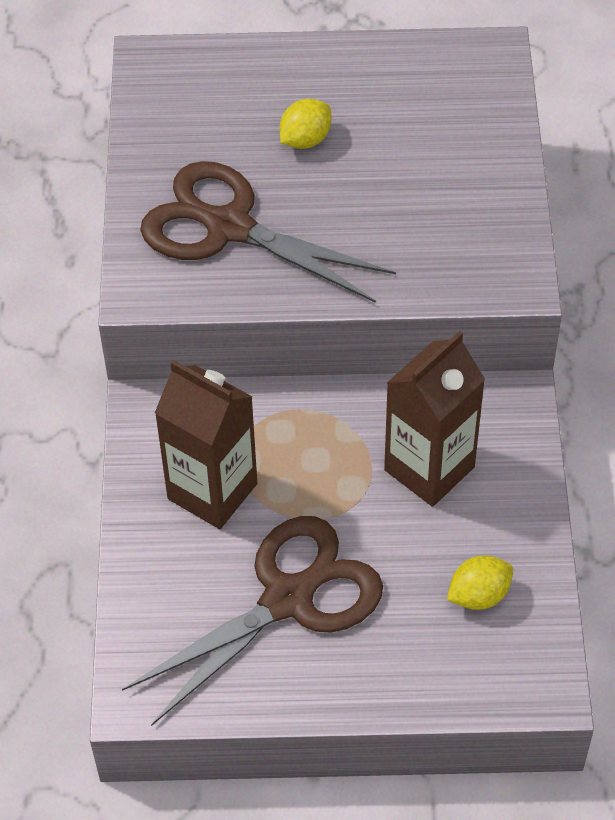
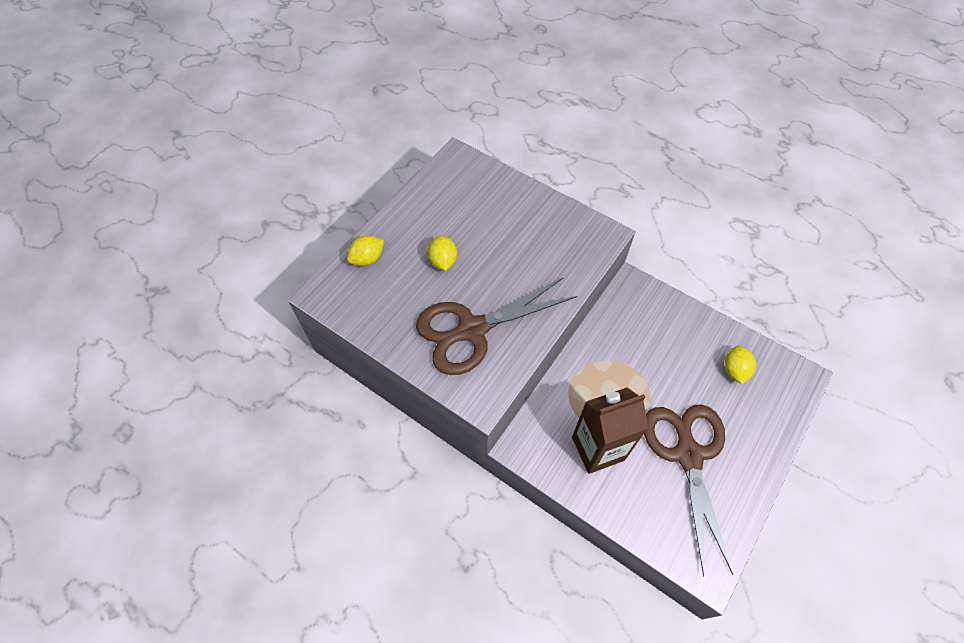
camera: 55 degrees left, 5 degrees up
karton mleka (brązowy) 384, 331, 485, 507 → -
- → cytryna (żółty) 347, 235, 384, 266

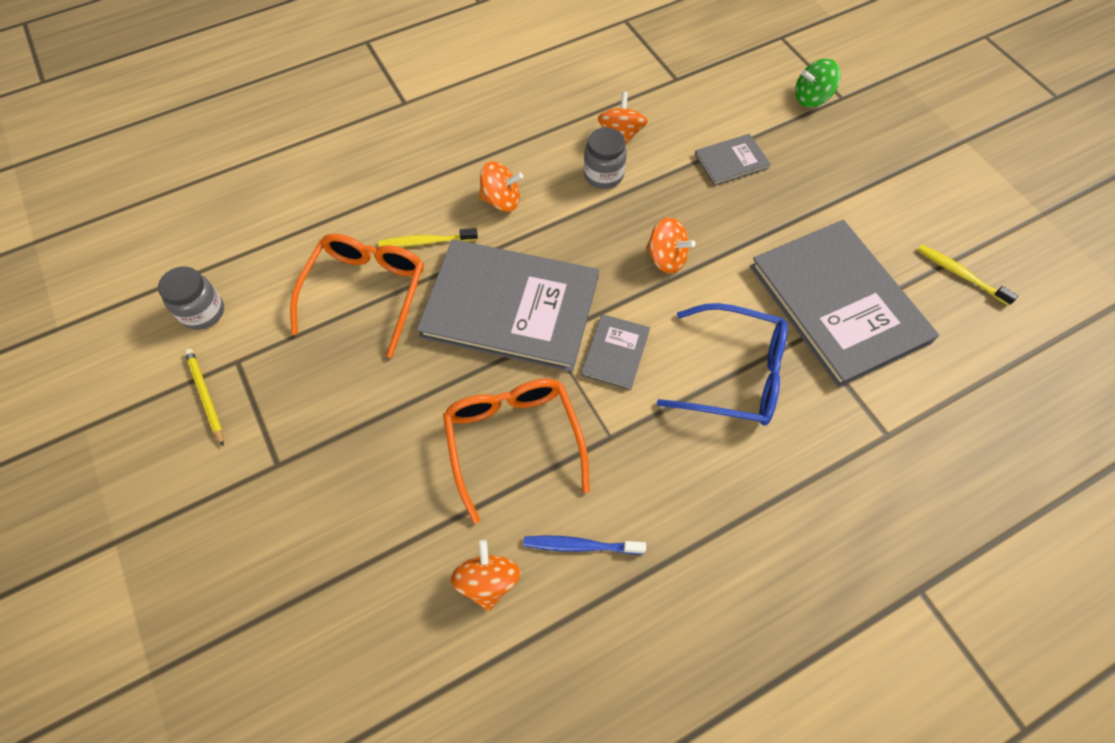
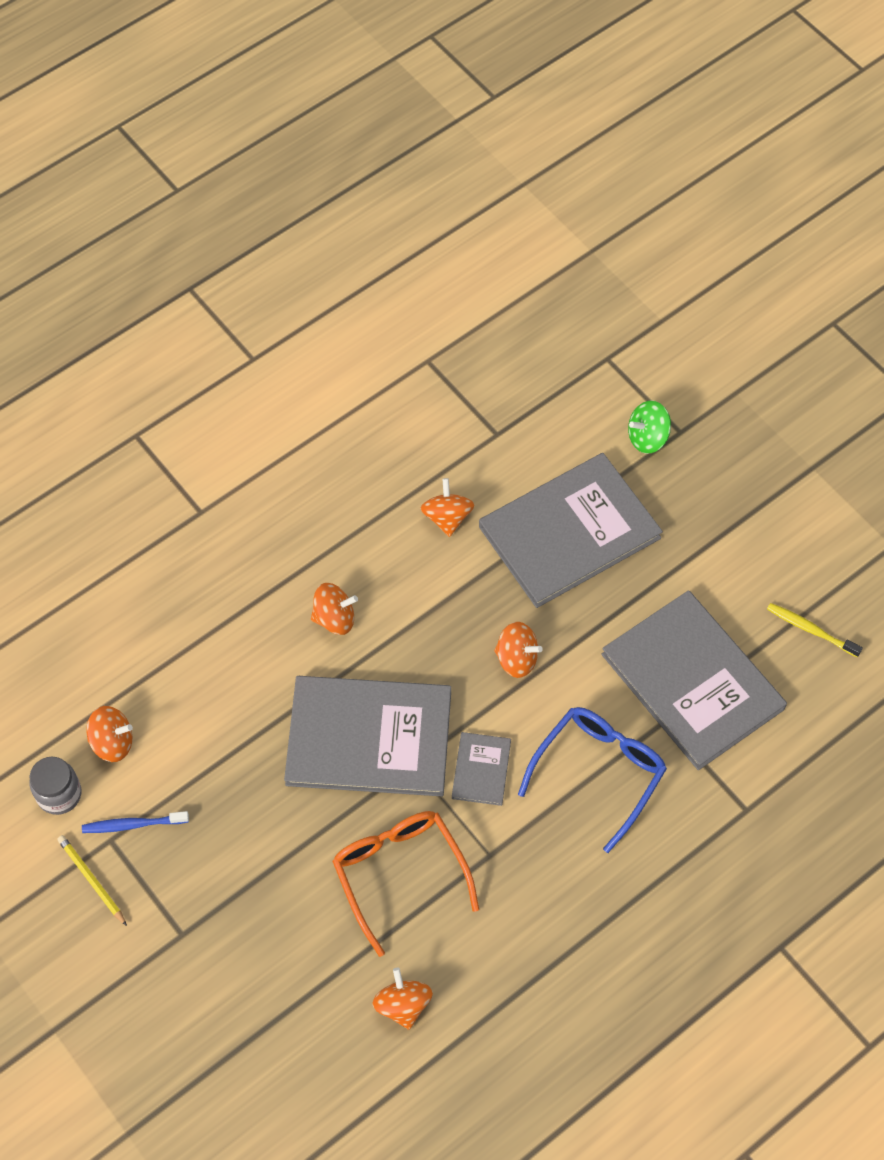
camera: 10 degrees left, 0 degrees up
słoik (szary) 584, 127, 627, 189 → -
książka (szary) 695, 134, 771, 186 → książka (szary) 479, 453, 663, 608, x2.26
szczoteczka do zębów (żółty) 378, 228, 478, 247 → -
okulary (pomarańczowy) 290, 234, 424, 358 → -
okulary (niebieski) 657, 303, 788, 426 → okulary (niebieski) 518, 707, 667, 853, 60 degrees counterclockwise
szczoteczka do zębów (niebieski) 523, 535, 646, 555 → szczoteczka do zębów (niebieski) 82, 811, 189, 833, shifted
- → bączek (pomarańczowy) 86, 706, 133, 762

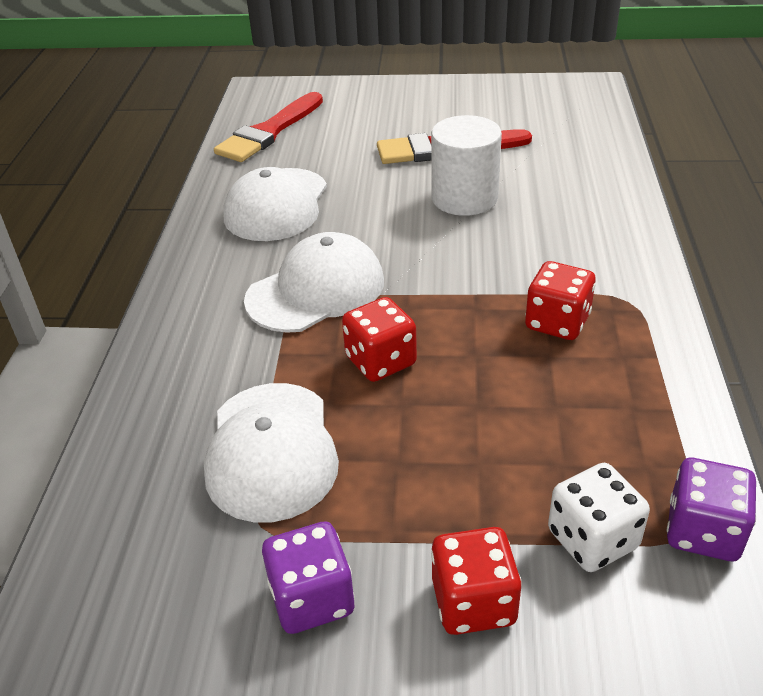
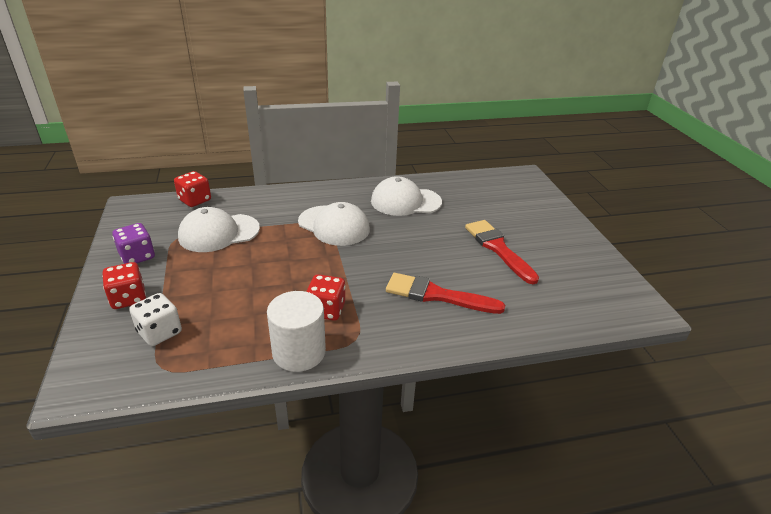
camera: 70 degrees right, 5 degrees down
pędzel (czerwony) 214, 92, 323, 162 → pędzel (czerwony) 386, 273, 505, 314, shifted
walec (biały) 431, 115, 502, 216 → walec (biały) 267, 291, 326, 372, shifted
kostka do gry (czerwony) 342, 297, 417, 382 → kostka do gry (czerwony) 174, 171, 211, 207, shifted
kostka do gry (fioletowy) 667, 458, 756, 561 → -

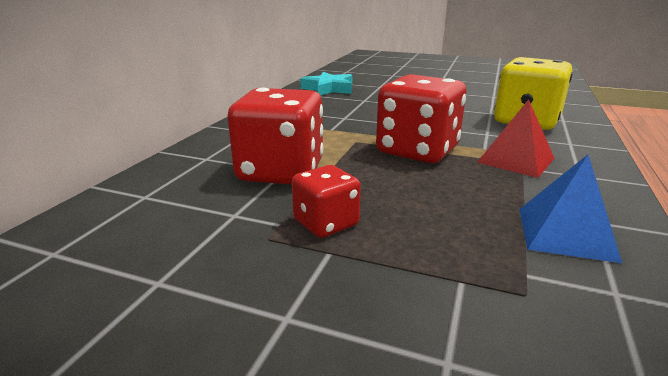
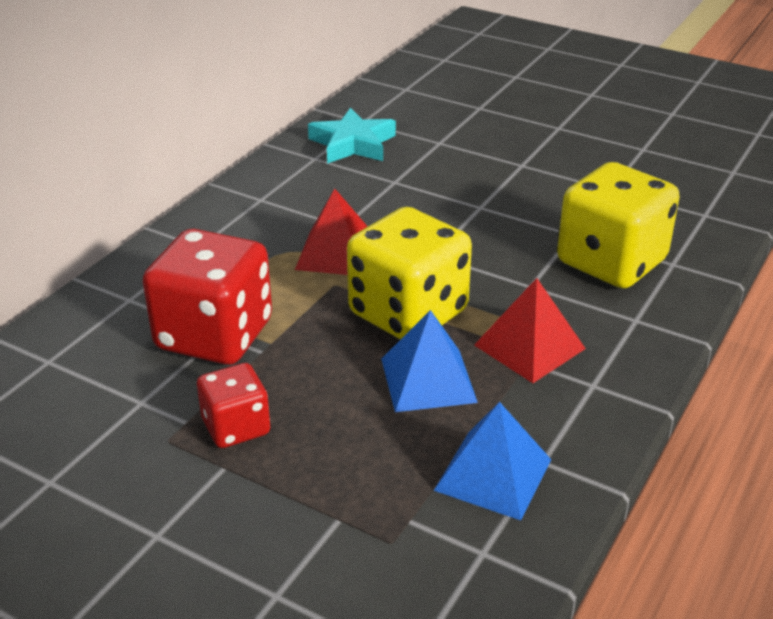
camera: 10 degrees right, 10 degrees up
kostka do gry (czerwony) 376, 74, 466, 163 → kostka do gry (żółty) 347, 207, 472, 340
- → piramida (czerwony) 295, 188, 368, 275
- → piramida (niebieski) 381, 310, 478, 412

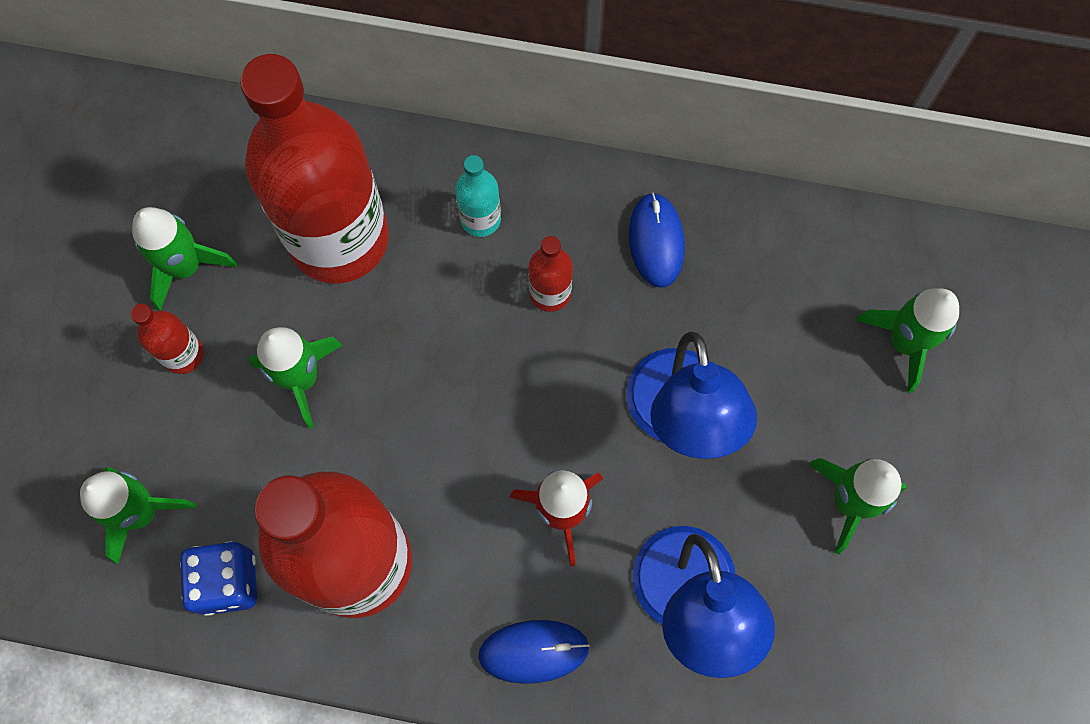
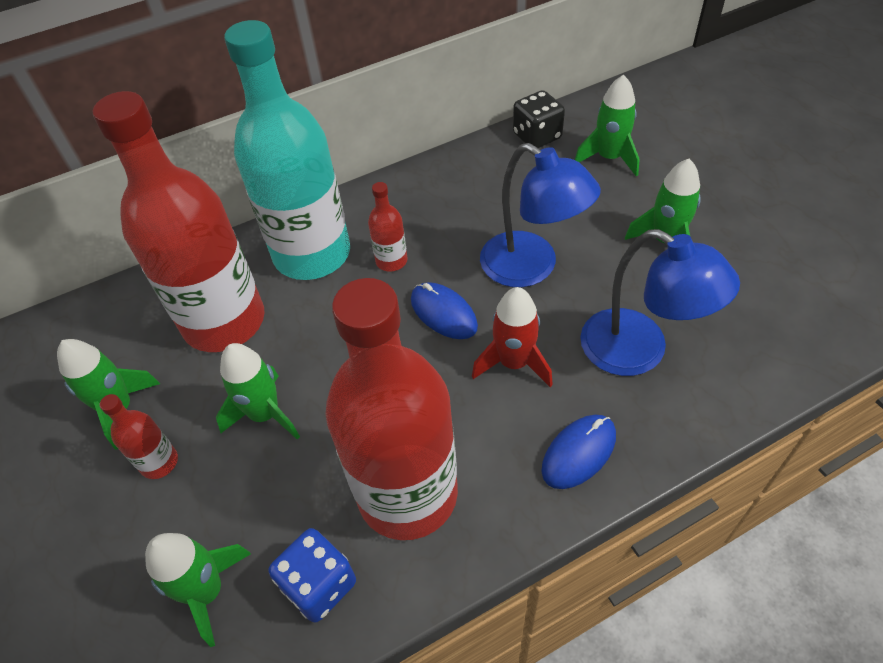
camera: 35 degrees left, 20 degrees down
butelka (turkusowy) 455, 155, 501, 237 → butelka (turkusowy) 224, 20, 350, 280, x2.47
myszka (niebieski) 629, 192, 685, 288 → myszka (niebieski) 411, 282, 478, 339, shifted
- → kostka do gry (czarny) 513, 90, 565, 148

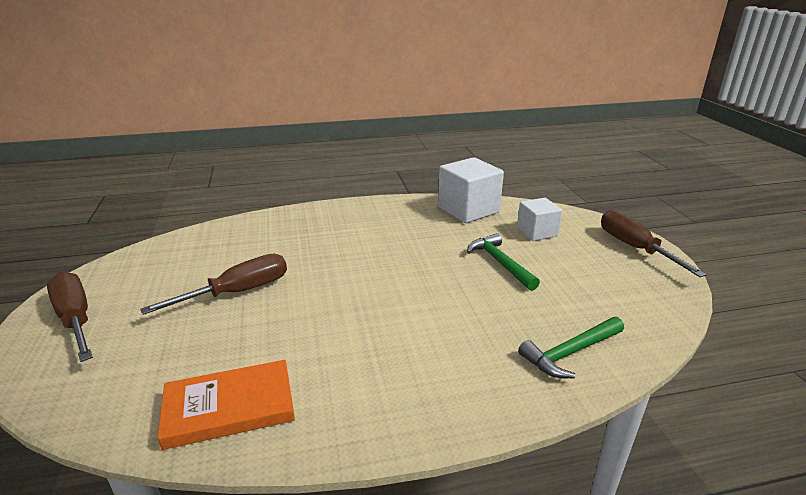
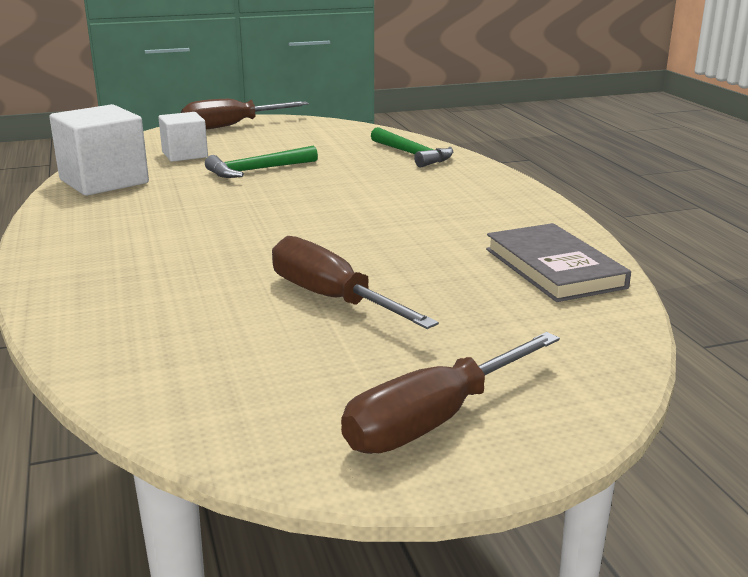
camera: 95 degrees left, 5 degrees down
książka (pomarańczowy) 157, 360, 295, 450 → książka (szary) 486, 223, 631, 302

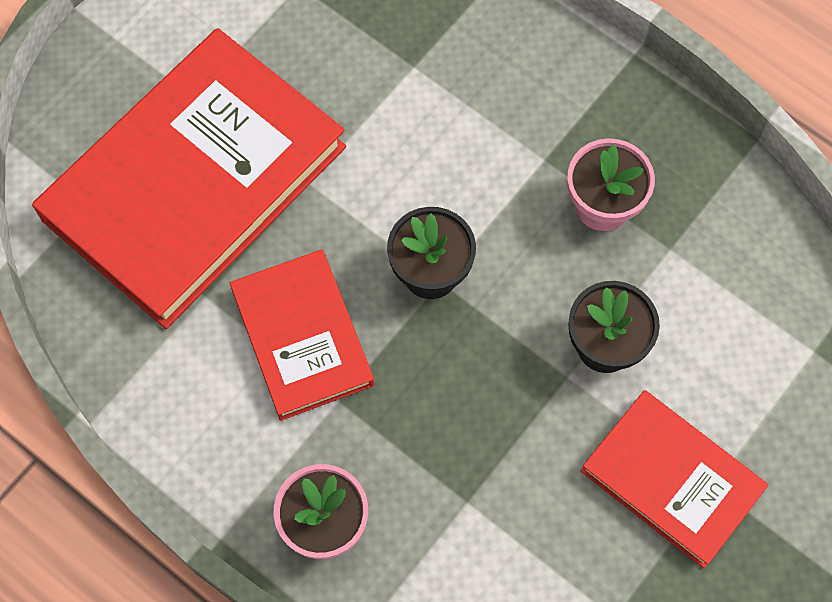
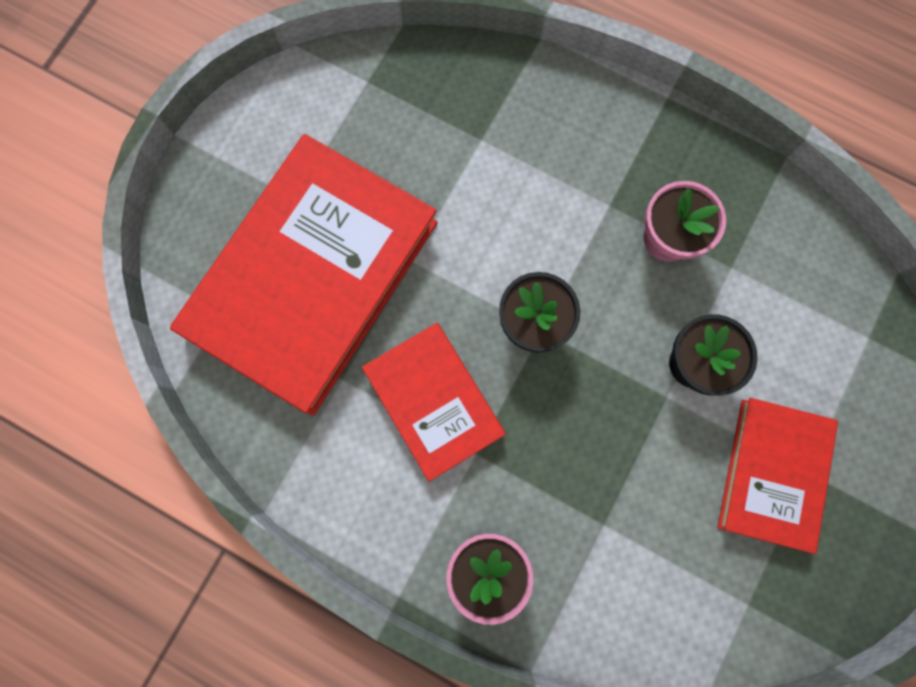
camera: 10 degrees left, 10 degrees up
książka (czerwony) 581, 390, 768, 568 → książka (czerwony) 717, 398, 838, 554, 75 degrees clockwise

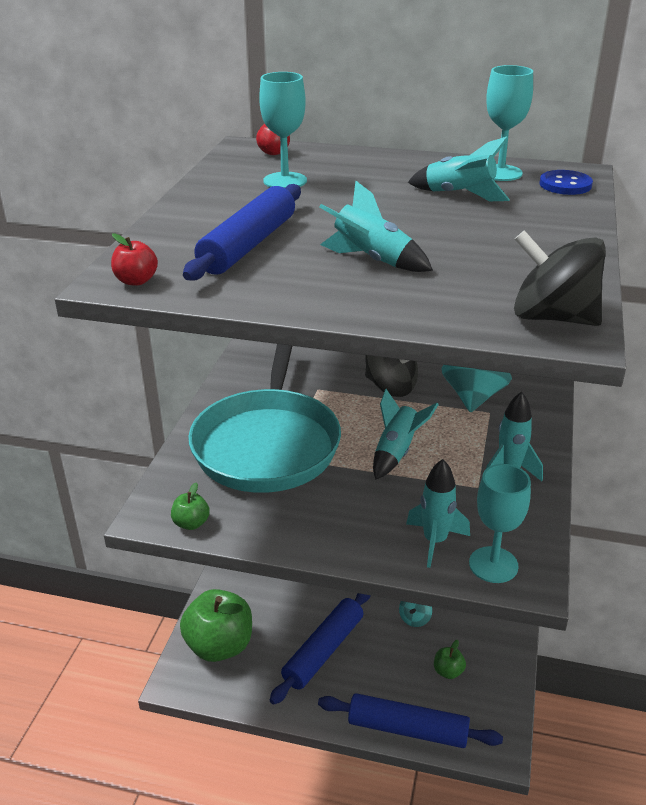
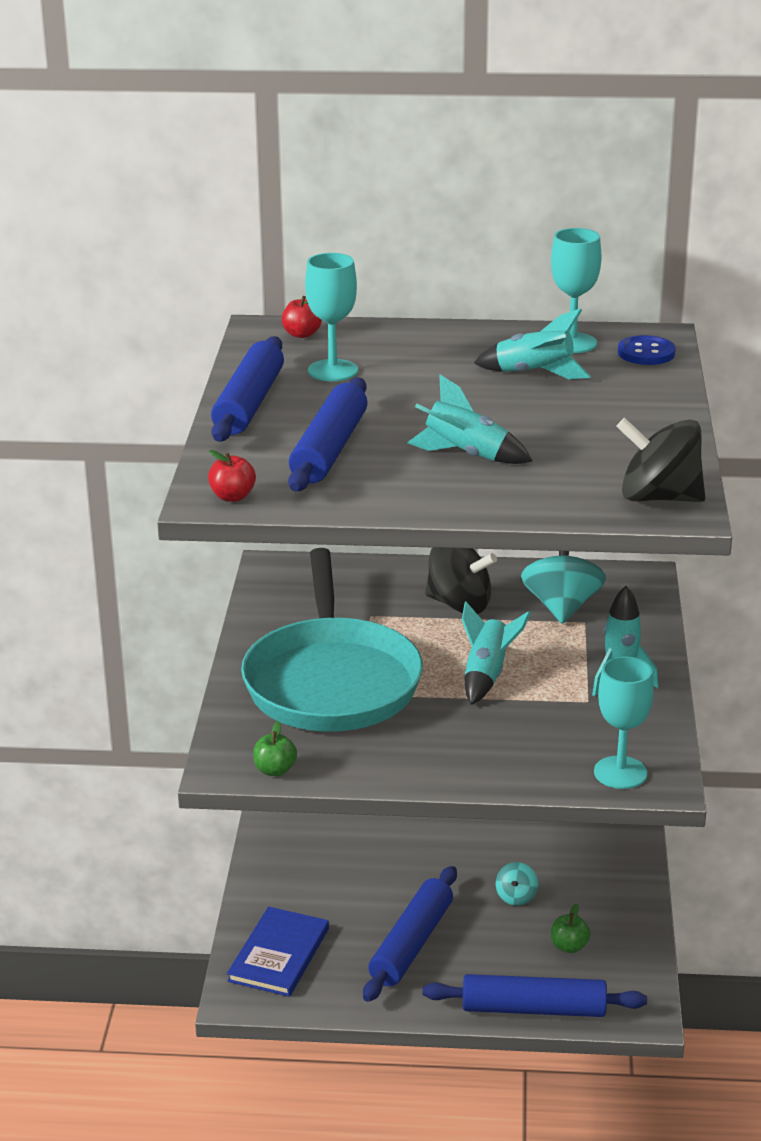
camera: 10 degrees left, 5 degrees down
rakieta (turkusowy) 406, 459, 470, 568 → -
jabłko (zielony) 180, 589, 252, 662 → książka (niebieski) 227, 907, 329, 997
- → wałek do ciasta (niebieski) 211, 336, 284, 442

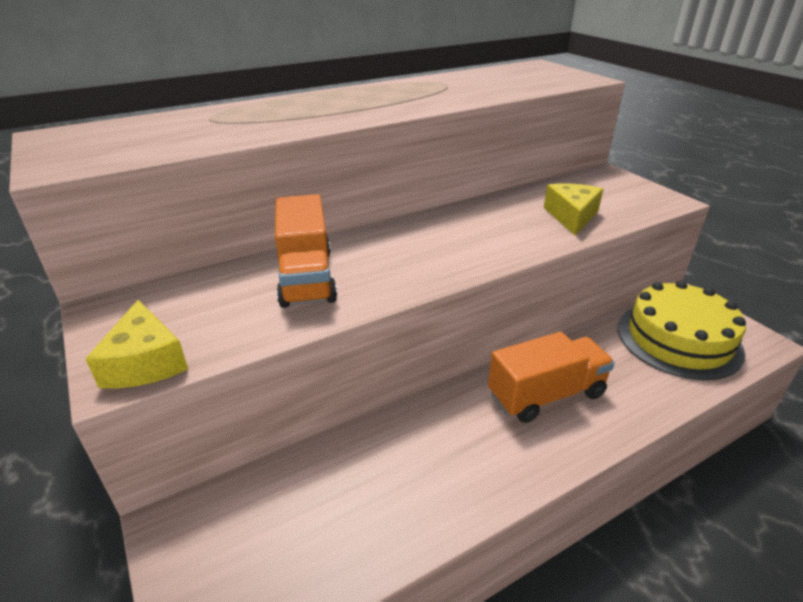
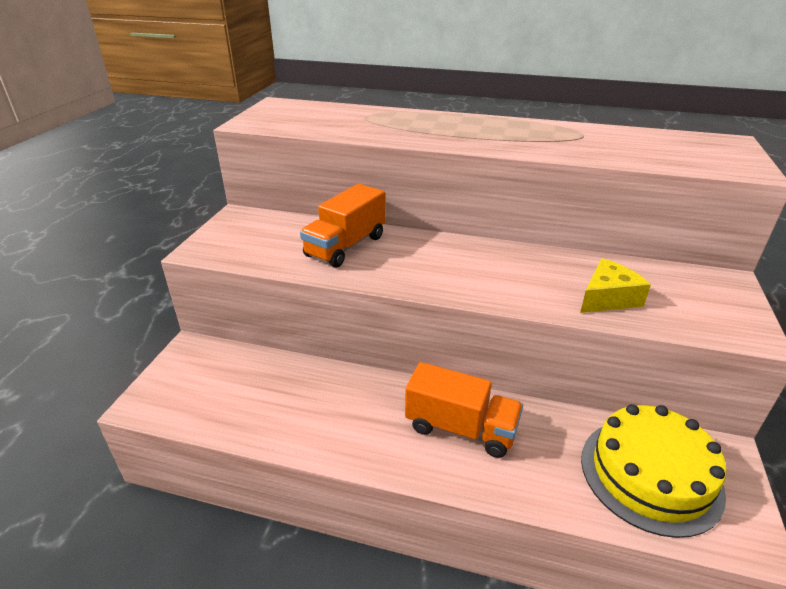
camera: 45 degrees right, 0 degrees up
ser (żółty) 85, 300, 188, 388 → -

